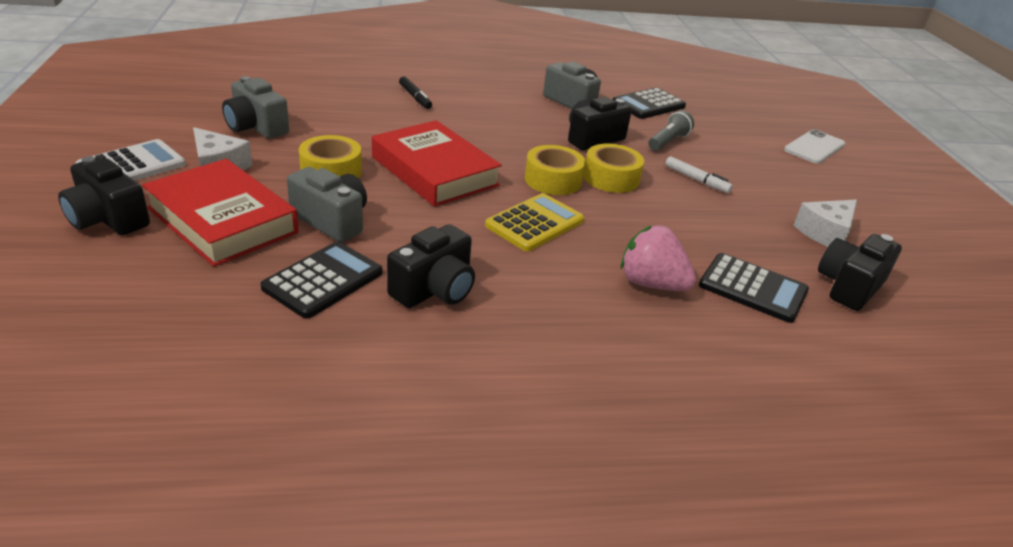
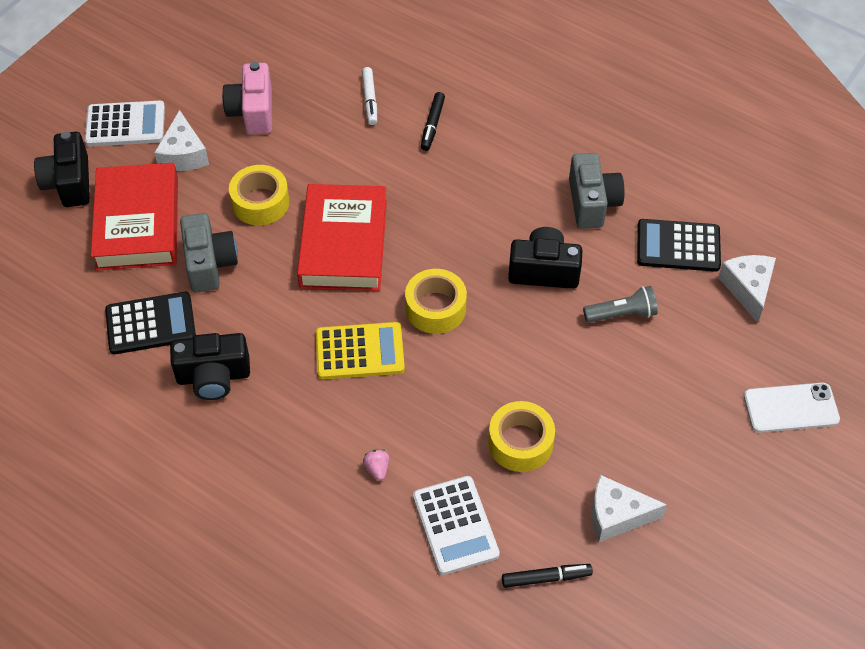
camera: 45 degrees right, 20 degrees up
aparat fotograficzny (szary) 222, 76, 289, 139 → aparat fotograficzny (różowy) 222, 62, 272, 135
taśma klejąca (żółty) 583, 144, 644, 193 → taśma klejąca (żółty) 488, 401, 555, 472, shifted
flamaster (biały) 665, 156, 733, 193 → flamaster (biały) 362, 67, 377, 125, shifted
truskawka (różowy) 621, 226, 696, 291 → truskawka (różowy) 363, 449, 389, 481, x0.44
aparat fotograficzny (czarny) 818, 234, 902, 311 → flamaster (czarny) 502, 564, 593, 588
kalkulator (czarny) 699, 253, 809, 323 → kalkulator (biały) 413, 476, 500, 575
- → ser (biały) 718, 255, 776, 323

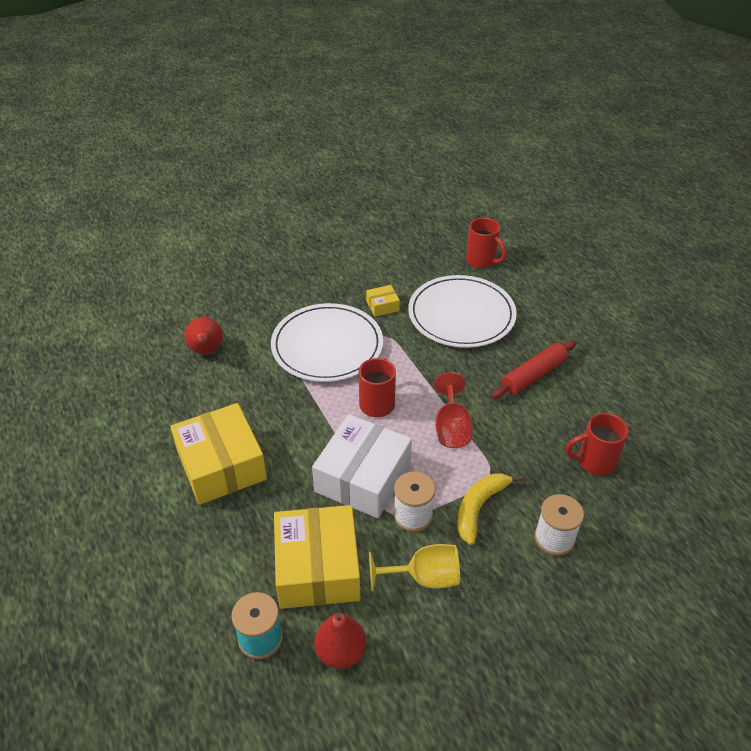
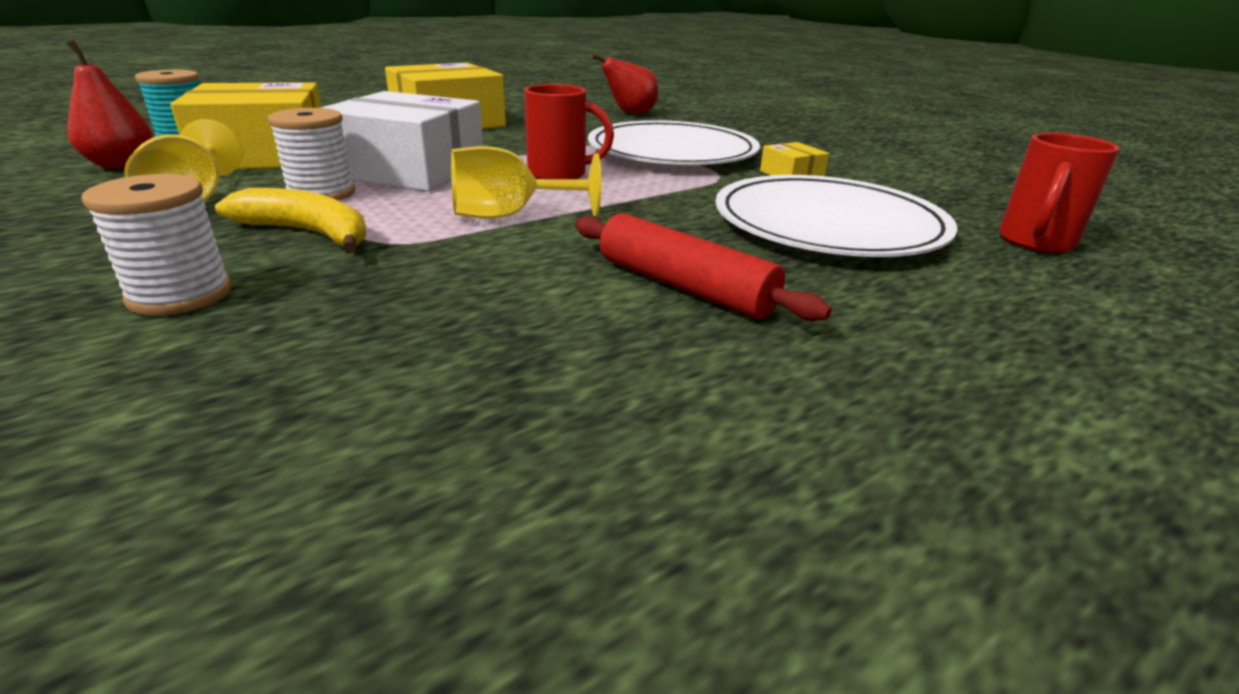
camera: 80 degrees right, 15 degrees down
kielich (czerwony) 434, 372, 473, 448 → kielich (żółty) 451, 146, 601, 219
kubek (czerwony) 565, 413, 628, 476 → -

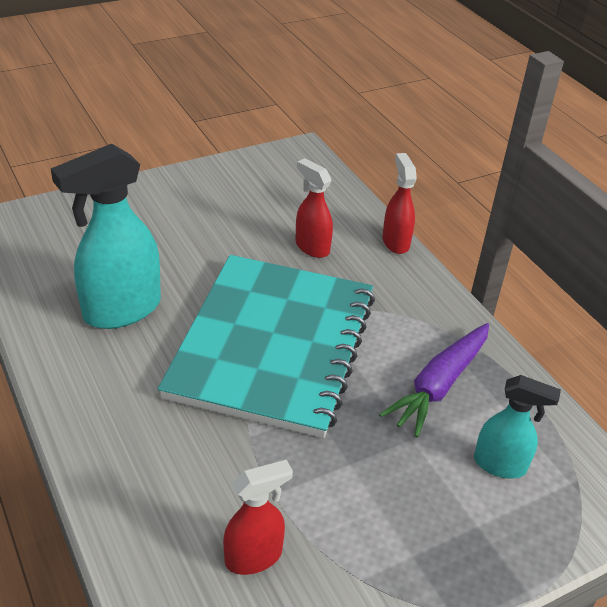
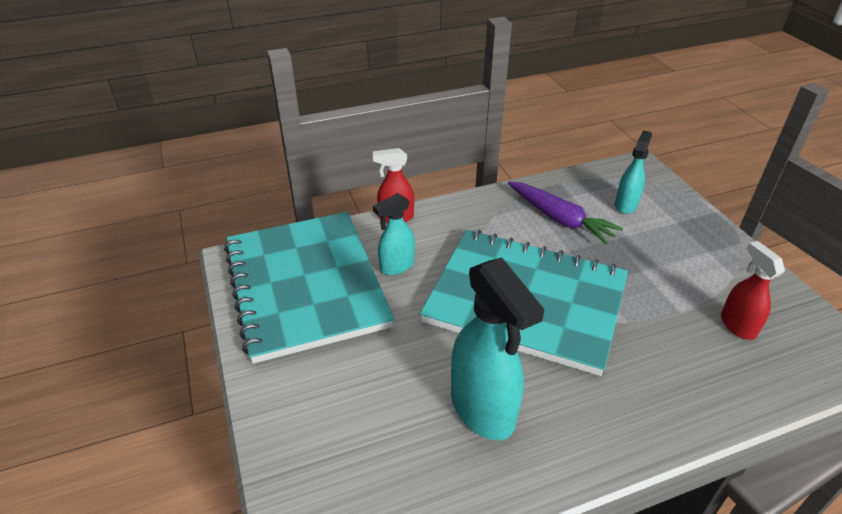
camera: 80 degrees left, 0 degrees up
spryskiwacz (czerwony) 295, 158, 333, 258 → spryskiwacz (turkusowy) 373, 193, 415, 275
- → zeszyt (turkusowy) 224, 212, 394, 364

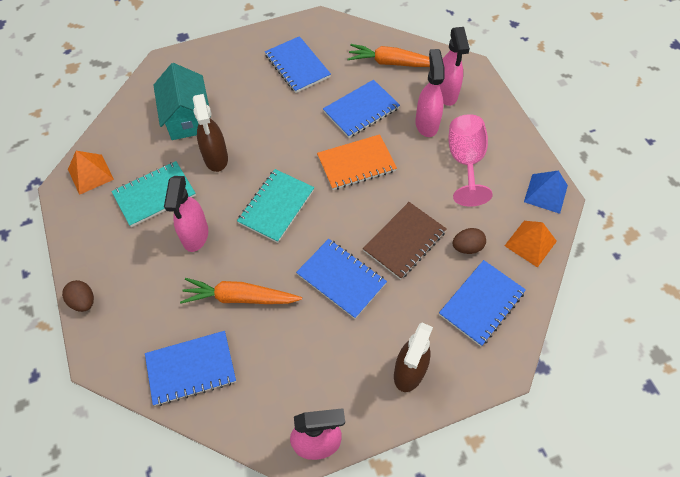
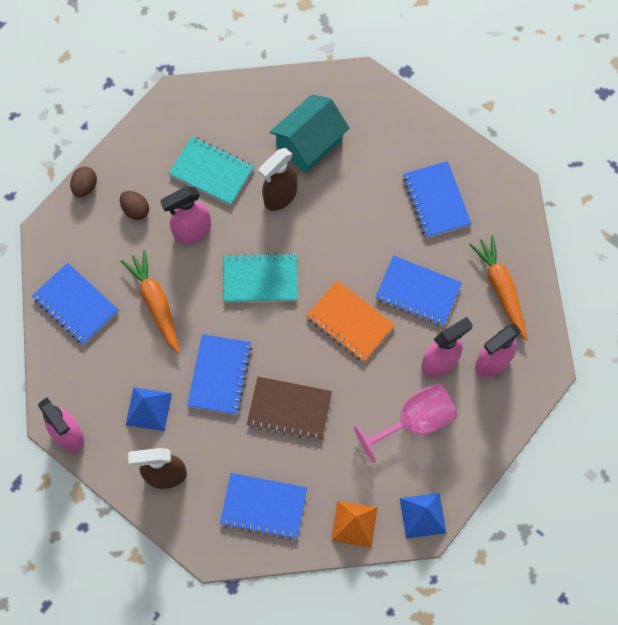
camera: 60 degrees right, 10 degrees up
zeszyt (niebieski) 265, 36, 331, 93 → zeszyt (niebieski) 403, 161, 472, 238, 45 degrees counterclockwise
piramida (pomarańczowy) 68, 151, 114, 195 → -
jajko (brązowy) 452, 228, 486, 254 → jajko (brązowy) 120, 191, 149, 220, shifted
- → piramida (niebieski) 126, 387, 172, 431

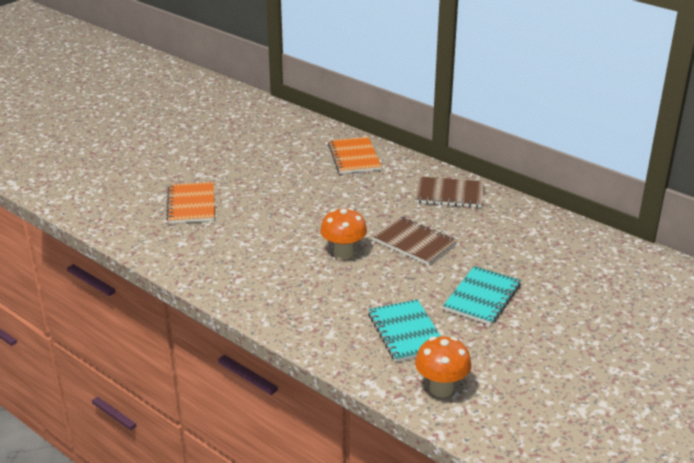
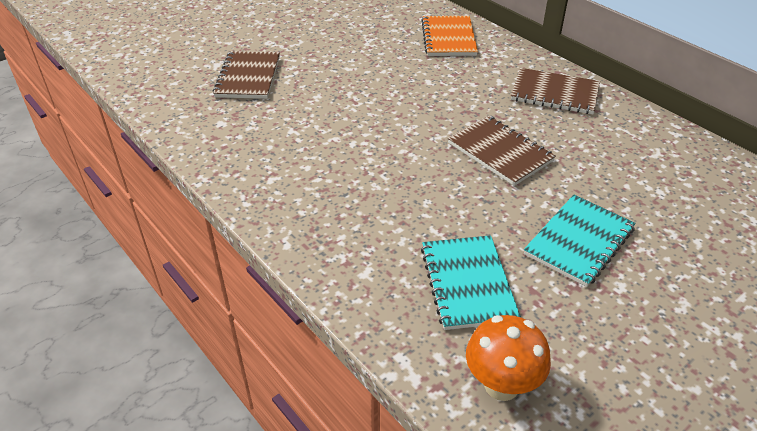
camera: 10 degrees right, 10 degrees up
zeszyt (pomarańczowy) 166, 182, 215, 224 → zeszyt (brązowy) 213, 51, 280, 99
grzyb (pomarańczowy) 320, 208, 367, 260 → -

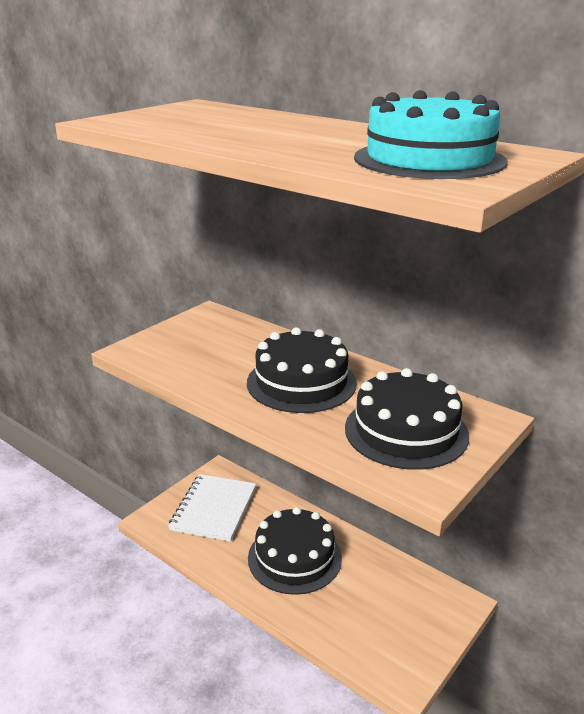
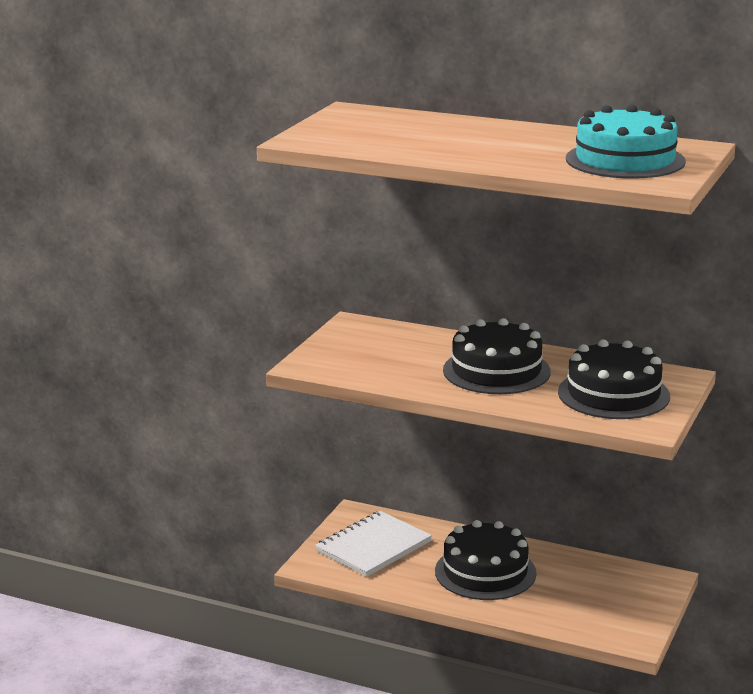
camera: 15 degrees left, 5 degrees down
zeszyt (biały) 168, 474, 256, 542 → zeszyt (biały) 315, 511, 432, 577, 45 degrees clockwise

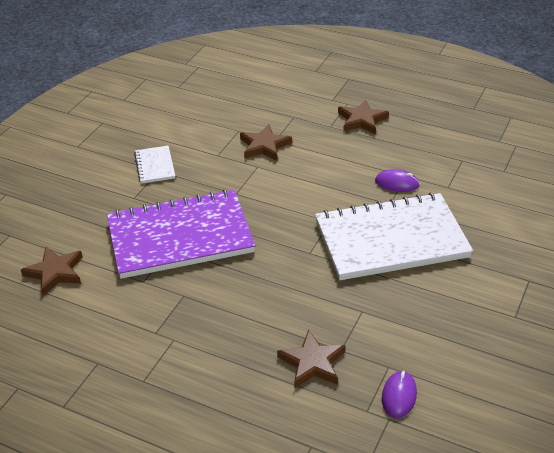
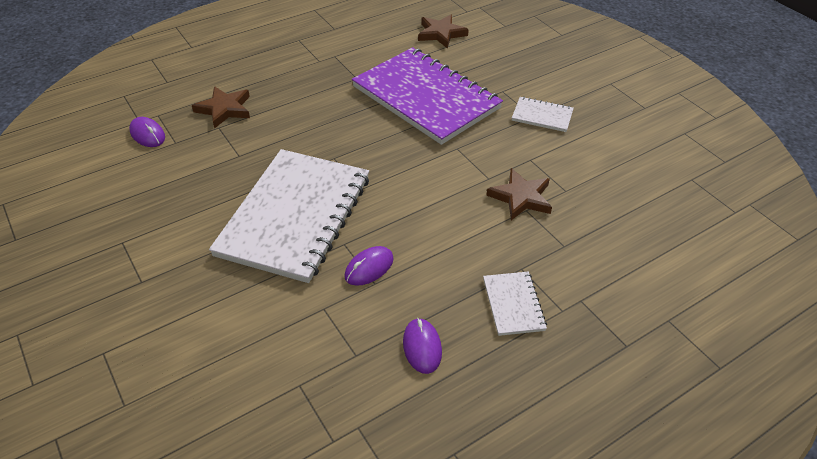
camera: 120 degrees right, 5 degrees up
gwiazda (brązowy) 338, 99, 389, 135 → zeszyt (biały) 483, 271, 547, 336
zeszyt (fioletowy) 107, 189, 255, 279 → zeszyt (fioletowy) 352, 47, 503, 145, 60 degrees counterclockwise
- → myszka (fioletowy) 403, 318, 442, 374

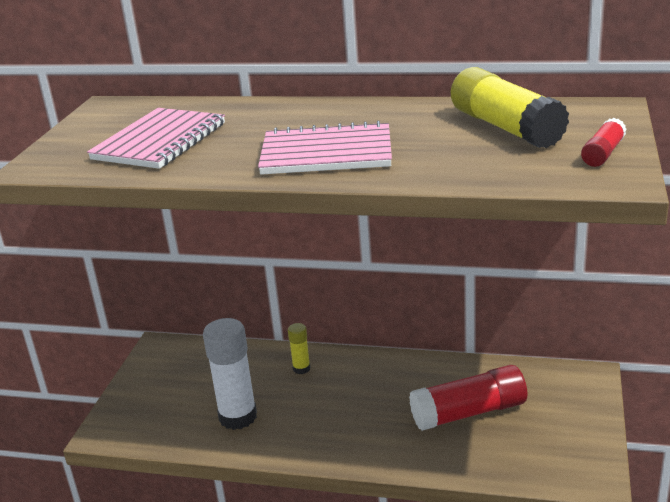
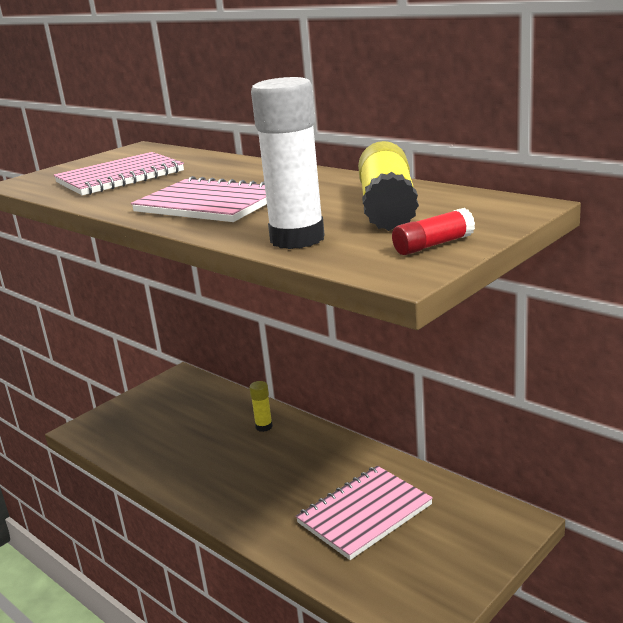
camera: 30 degrees right, 5 degrees down
klej w sztyfcie (biały) 203, 318, 257, 430 → klej w sztyfcie (biały) 251, 77, 325, 249, shifted
klej w sztyfcie (czerwony) 409, 365, 527, 431 → zeszyt (różowy) 296, 466, 433, 560

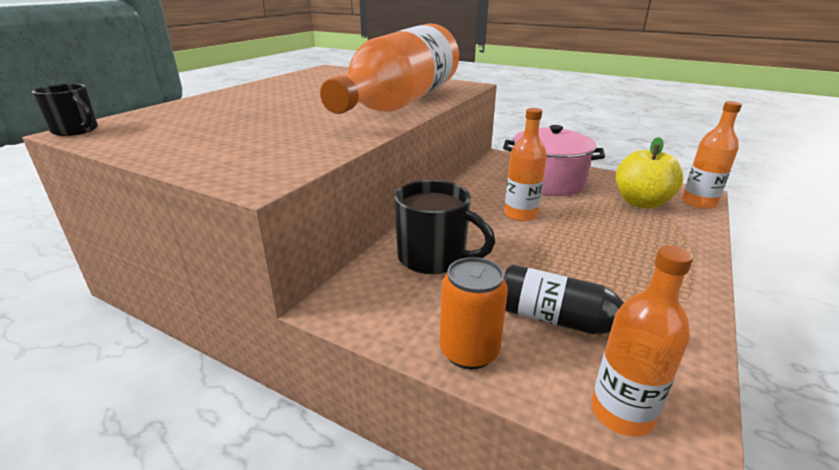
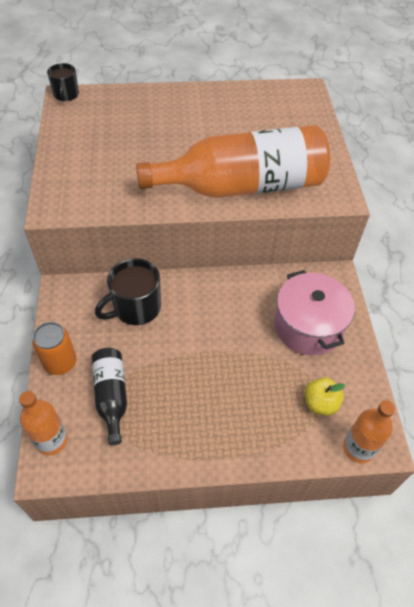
camera: 55 degrees right, 25 degrees up
butelka (pomarańczowy) 504, 108, 547, 221 → -
jabłko (żółty) 616, 137, 683, 209 → jabłko (żółty) 305, 377, 346, 416, x0.67
kubek (czarny) 394, 180, 495, 274 → kubek (czarny) 95, 258, 161, 325, 60 degrees clockwise

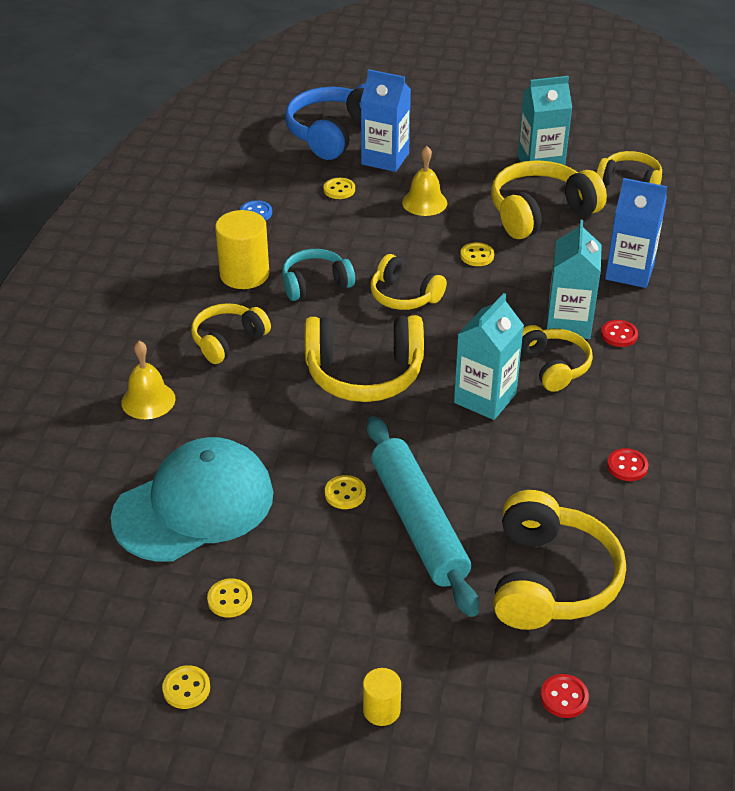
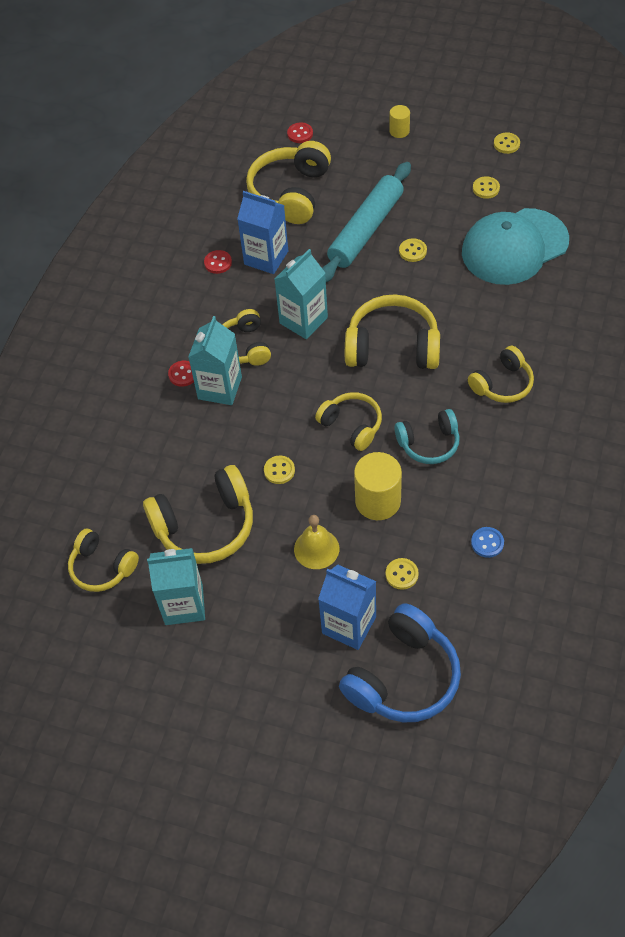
camera: 170 degrees left, 15 degrees up
karton mleka (niebieski) 605, 178, 667, 288 → karton mleka (niebieski) 237, 191, 288, 274, shifted
walec (żółty) 215, 210, 269, 289 → walec (żółty) 354, 452, 402, 520, shifted
dzwonek (żółty) 121, 341, 175, 419 → -
wałek do ciasta (turkusowy) 367, 416, 479, 617 → wałek do ciasta (turkusowy) 322, 162, 411, 282, 45 degrees clockwise

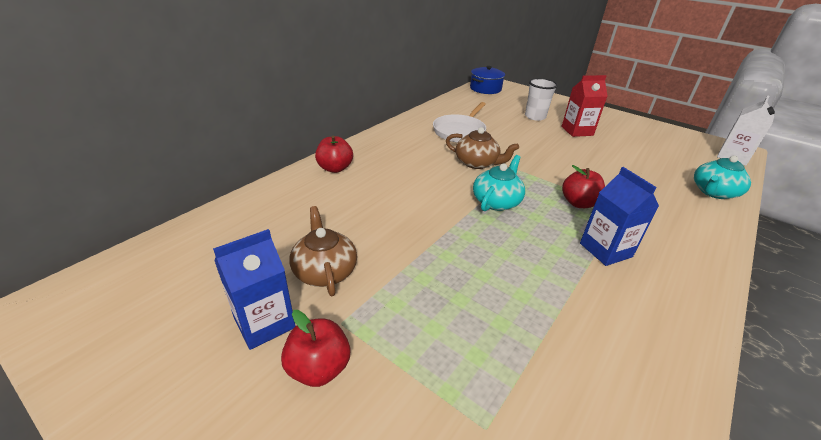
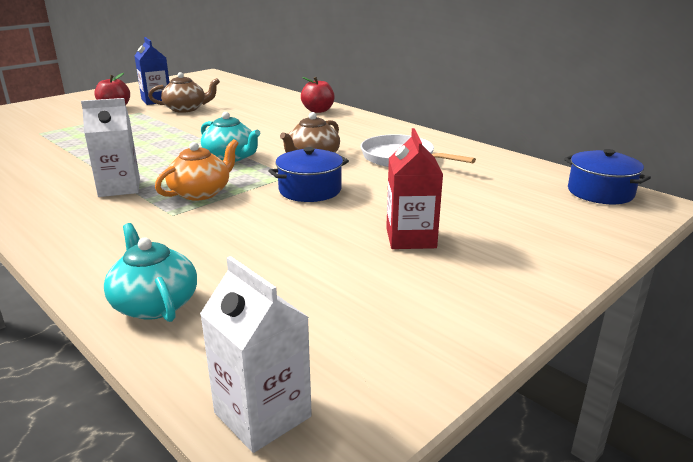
camera: 100 degrees right, 10 degrees down
szklanka (biały) 525, 78, 558, 121 → -
jabłko (czerwony) 562, 165, 605, 208 → imbryk (pomarańczowy) 155, 139, 239, 201
karton mleka (niebieski) 580, 167, 659, 266 → karton mleka (biały) 81, 98, 140, 197
- → garnek (niebieski) 269, 147, 349, 202

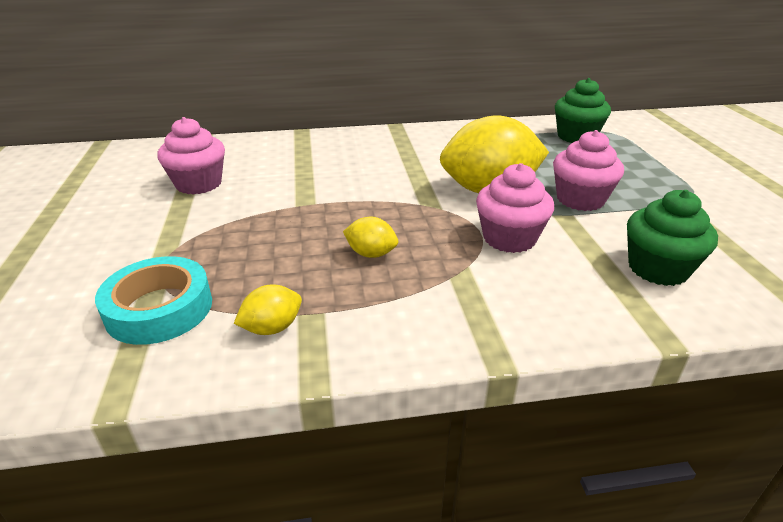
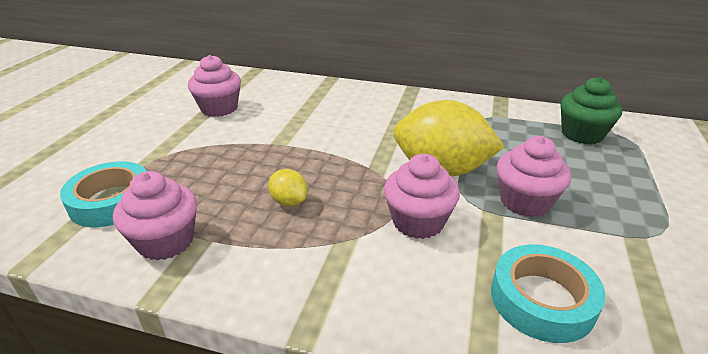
camera: 25 degrees right, 0 degrees up
muffinka (zielony) 627, 190, 718, 286 → taśma klejąca (turkusowy) 491, 244, 605, 343
cytryna (żółty) 234, 285, 302, 335 → muffinka (różowy) 113, 171, 197, 261

